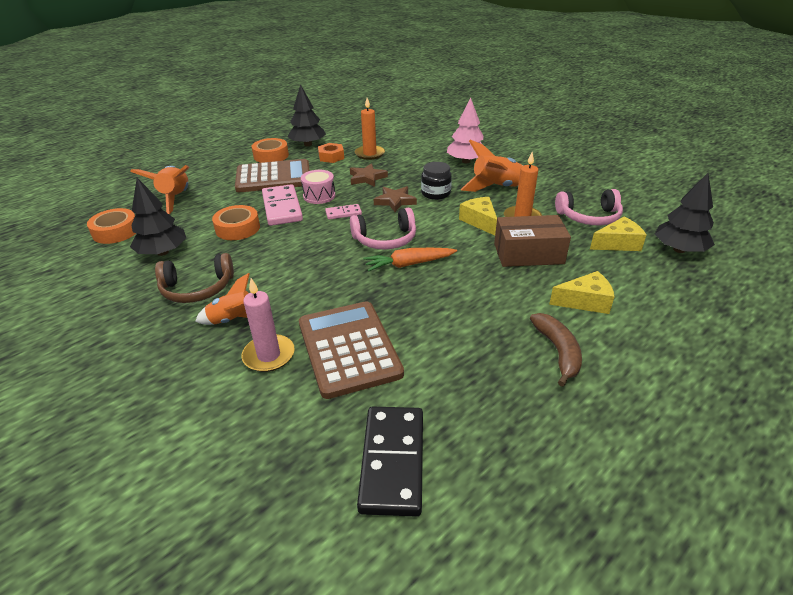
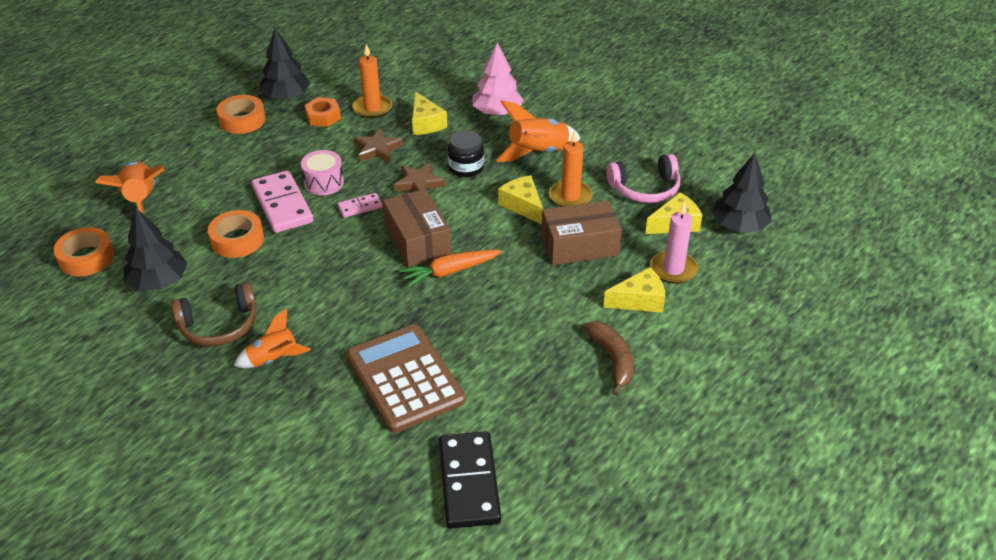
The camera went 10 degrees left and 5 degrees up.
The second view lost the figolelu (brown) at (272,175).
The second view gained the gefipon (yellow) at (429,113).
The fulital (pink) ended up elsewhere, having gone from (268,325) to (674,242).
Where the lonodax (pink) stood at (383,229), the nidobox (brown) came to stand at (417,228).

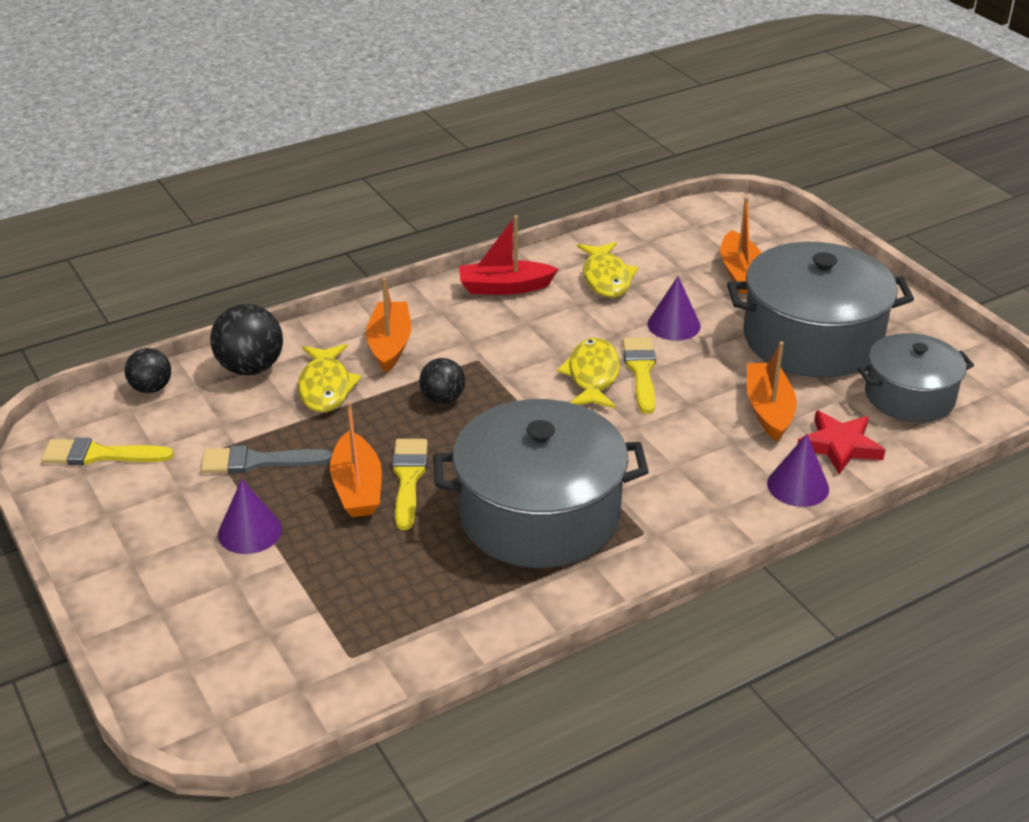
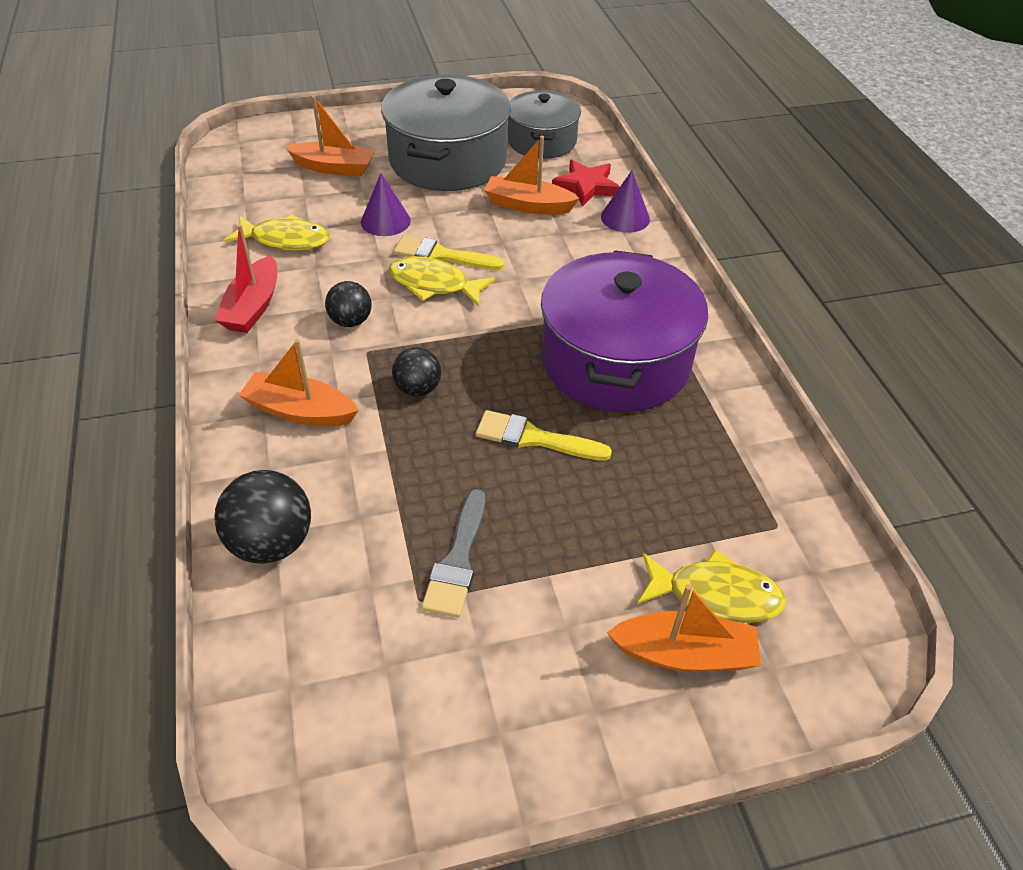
The camera went 75 degrees left and 10 degrees up.
The second view lost the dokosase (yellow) at (107,451).
The second view lost the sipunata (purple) at (250,516).
The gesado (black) ended up elsewhere, having gone from (148,370) to (348,304).
The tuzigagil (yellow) ended up elsewhere, having gone from (329,378) to (712,586).
The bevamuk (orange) ended up elsewhere, having gone from (356,459) to (684,628).
What was the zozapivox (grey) at (541,483) turned into the zozapivox (purple) at (624,331).

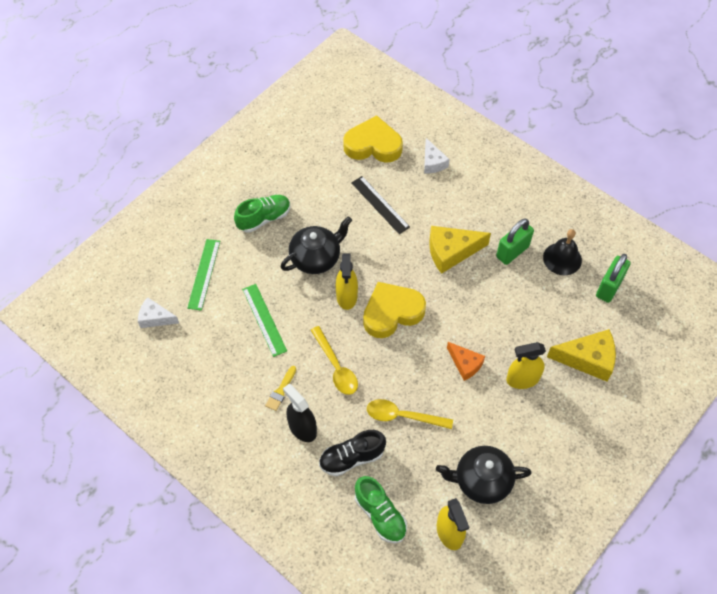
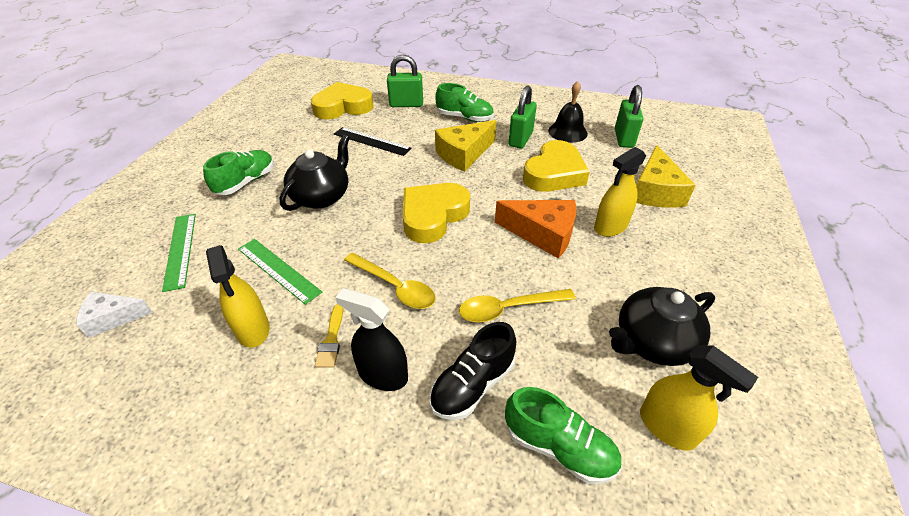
The camera went 25 degrees left and 15 degrees down.
The second view gained the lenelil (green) at (464,102).
The second view gained the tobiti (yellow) at (556,166).
The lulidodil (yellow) ended up elsewhere, having gone from (347,281) to (238,296).
Where the gefipon (white) stood at (437,155), the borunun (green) came to stand at (405,81).
The gefipon (yellow) at (581,355) ended up facing another way, 120 degrees clockwise from before.
The size of the gefipon (orange) at (466,361) changed by a factor of 1.60.

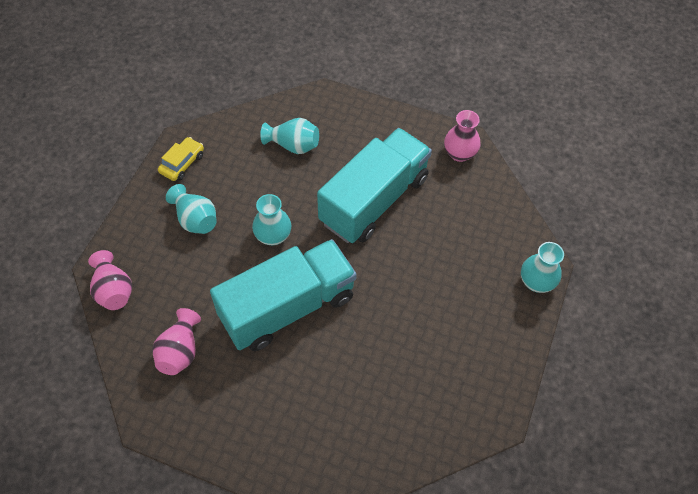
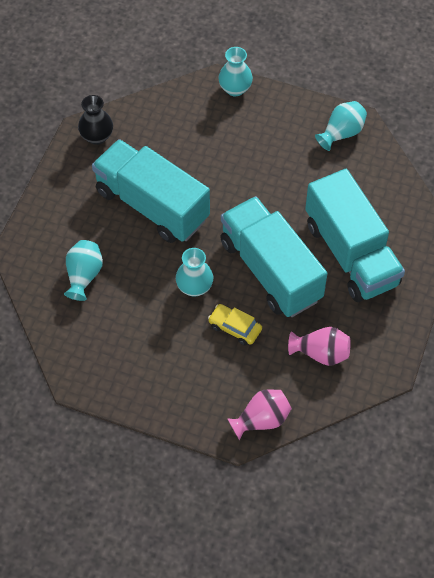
The camera went 90 degrees left and 0 degrees up.
The second view gained the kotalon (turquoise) at (355,235).
The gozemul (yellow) ended up elsewhere, having gone from (181,159) to (235,325).
The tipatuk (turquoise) ended up elsewhere, having gone from (191,209) to (341,126).
What was the tipatuk (pink) at (462,136) turned into the tipatuk (black) at (95,120).

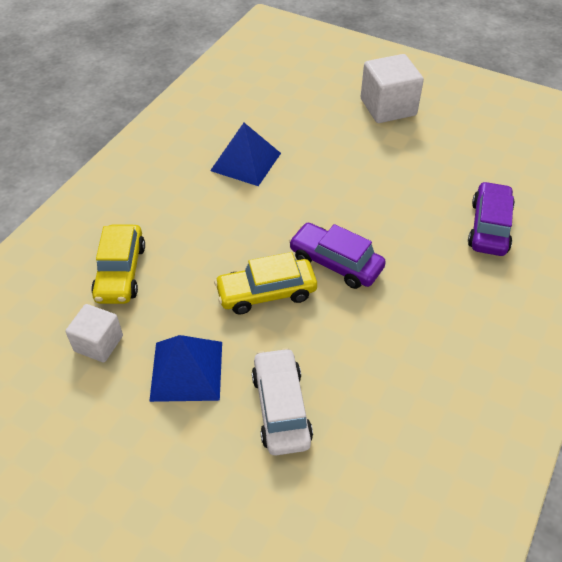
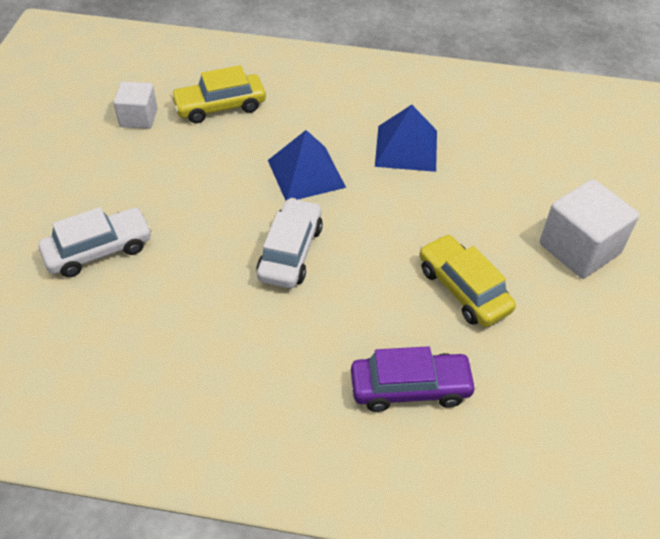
The camera went 70 degrees right and 0 degrees up.
The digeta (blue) ended up elsewhere, having gone from (185,368) to (307,165).
The gozemul (yellow) ended up elsewhere, having gone from (265,283) to (467,280).
What was the gozemul (purple) at (337,256) turned into the gozemul (white) at (289,243).

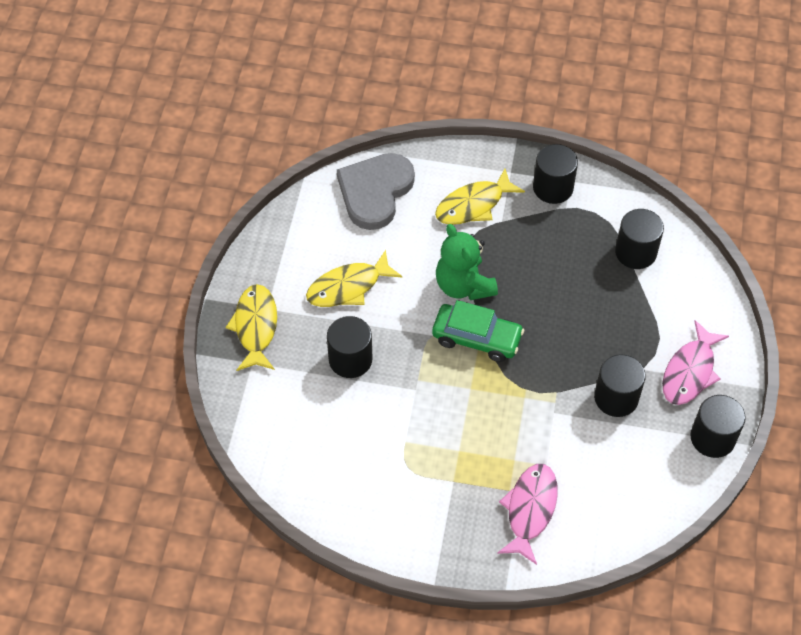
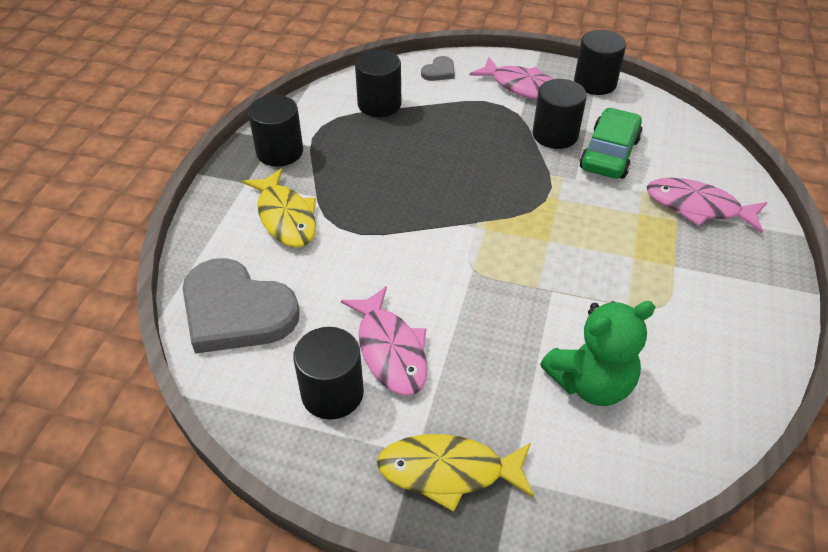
The camera went 85 degrees left and 10 degrees down.
The second view gained the tobiti (grey) at (438,68).
The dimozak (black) ended up elsewhere, having gone from (350,347) to (328,373).
The gozemul (green) ended up elsewhere, having gone from (478,331) to (611,143).
The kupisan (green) ended up elsewhere, having gone from (467,262) to (597,353).
What was the tuzigagil (yellow) at (354,278) turned into the tuzigagil (pink) at (384,341).

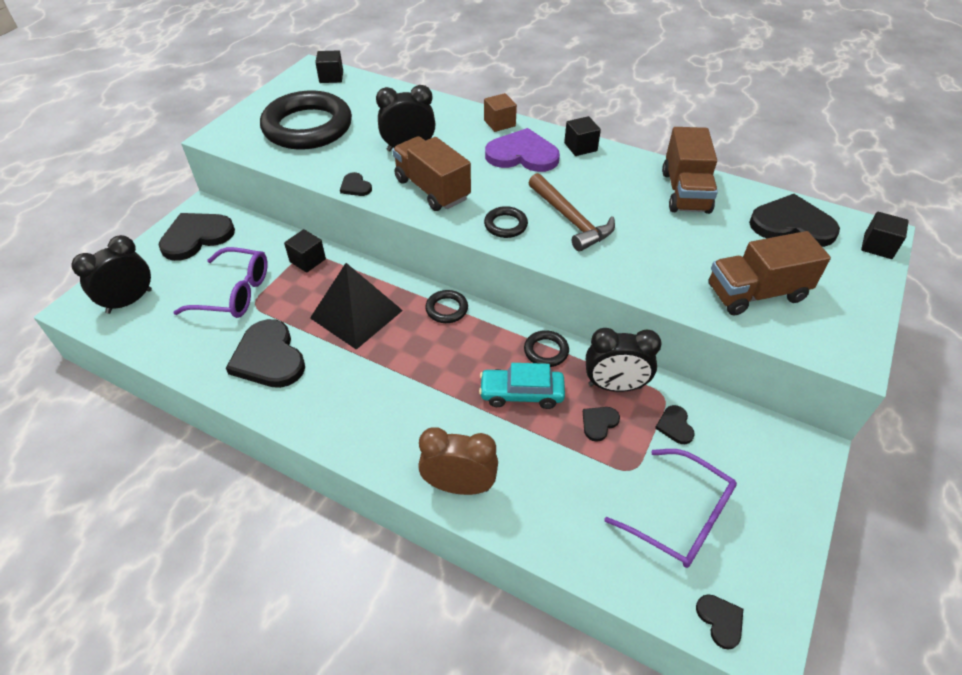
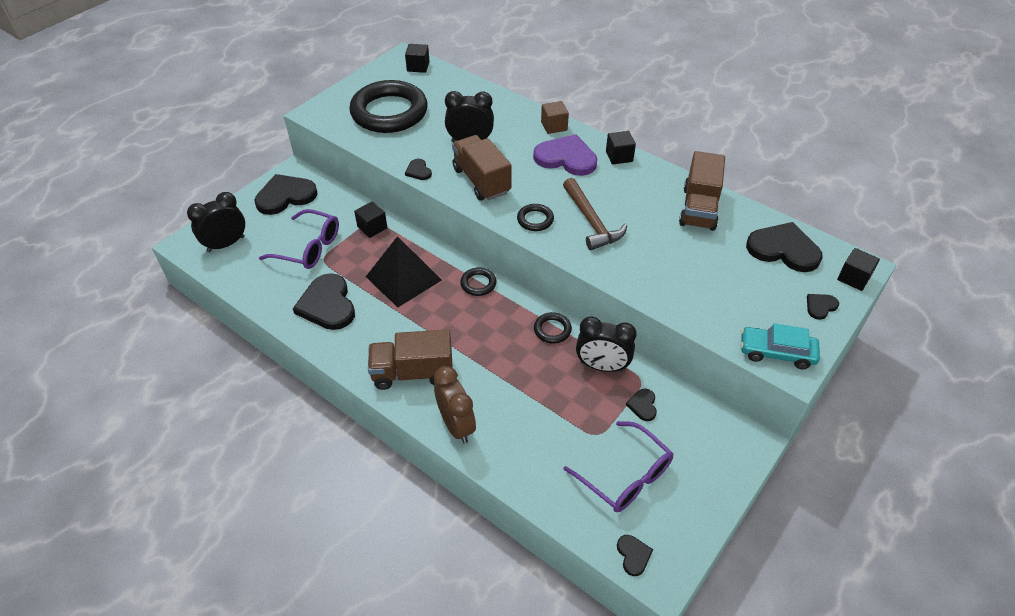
The camera went 10 degrees right and 0 degrees up.
The gozemul (turquoise) ended up elsewhere, having gone from (522,386) to (780,346).
The tobiti (black) ended up elsewhere, having gone from (601,424) to (823,307).
The kotalon (brown) ended up elsewhere, having gone from (769,273) to (410,359).
The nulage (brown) at (458,461) ended up facing another way, 45 degrees clockwise from before.

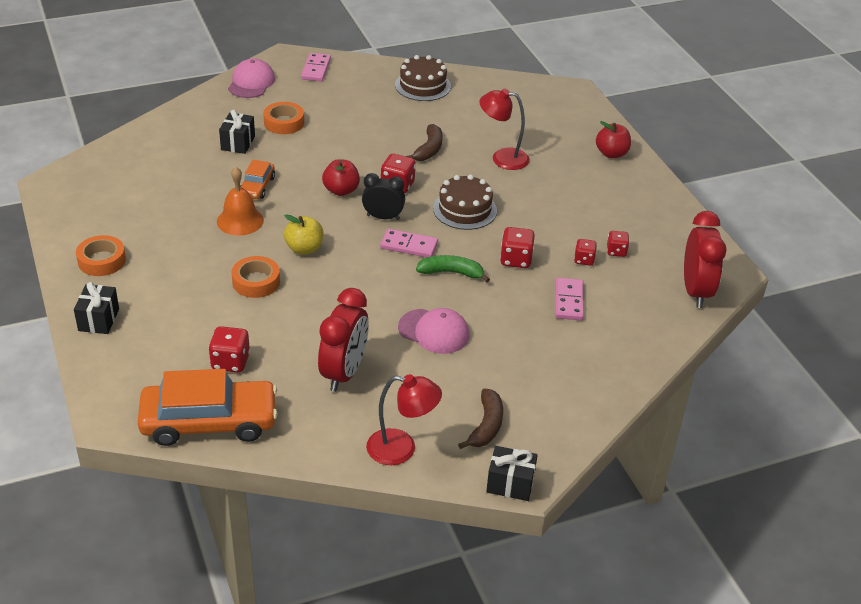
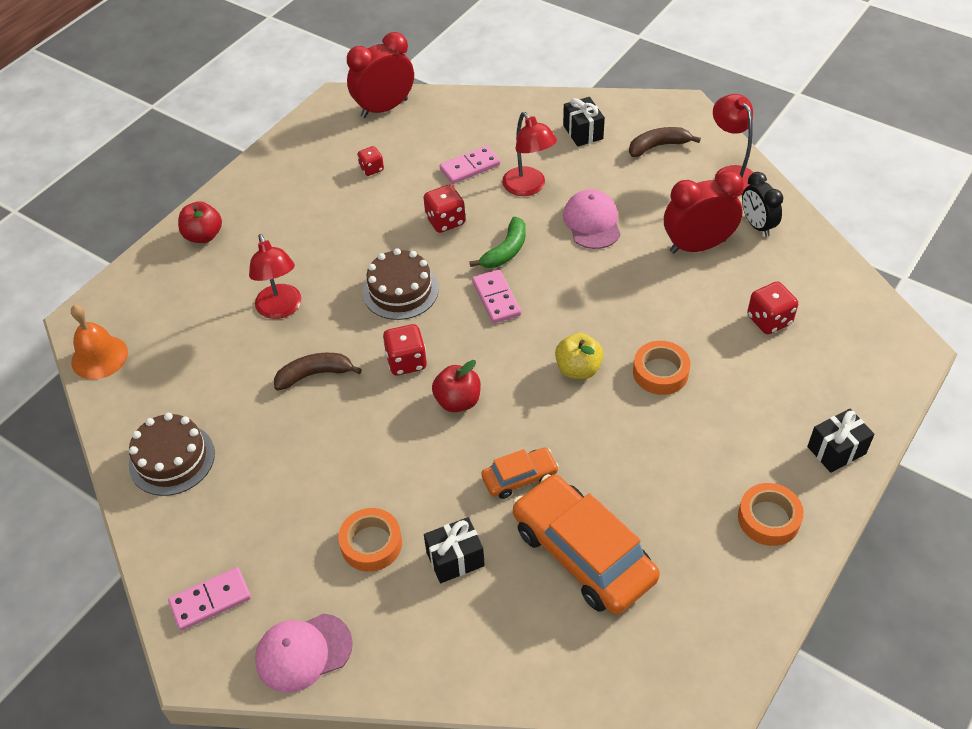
The camera went 120 degrees left and 10 degrees up.
The second view lost the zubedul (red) at (585,252).
The second view gained the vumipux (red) at (529,154).
The gozemul (orange) ended up elsewhere, having gone from (208,407) to (586,544).
The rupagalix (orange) ended up elsewhere, having gone from (240,201) to (99,342).
The nulage (black) ended up elsewhere, having gone from (383,196) to (762,204).
The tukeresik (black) ended up elsewhere, having gone from (511,473) to (584,121).
The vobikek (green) at (453,269) ended up facing another way, 120 degrees counterclockwise from before.

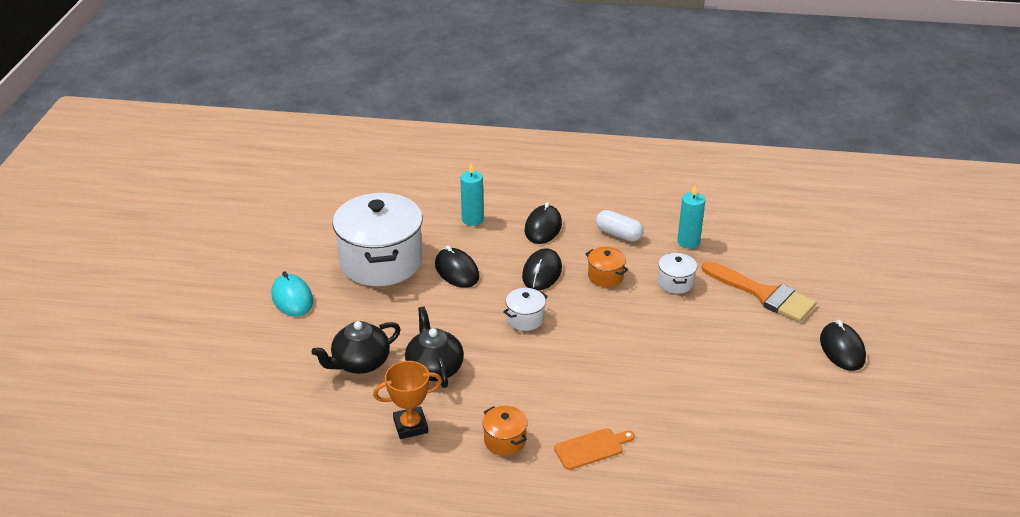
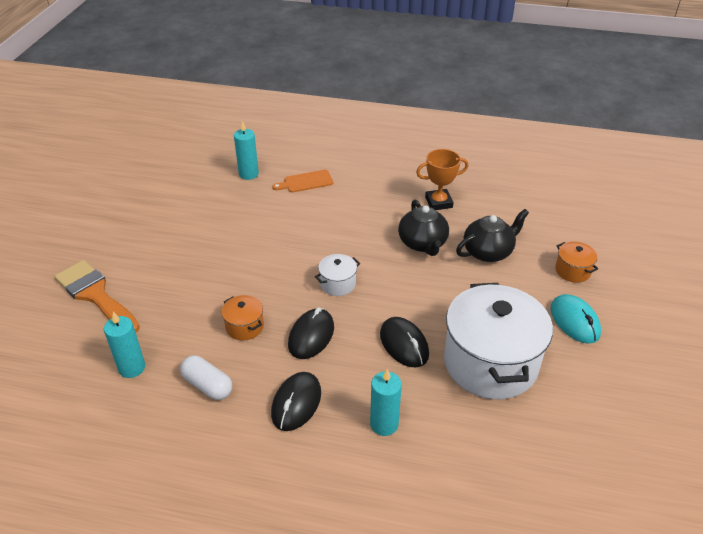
The camera went 175 degrees left and 5 degrees up.
The second view lost the zozapivox (white) at (677,273).
The second view lost the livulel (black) at (843,345).
The second view gained the fulital (turquoise) at (246,150).
The zozapivox (orange) ended up elsewhere, having gone from (505,431) to (576,262).

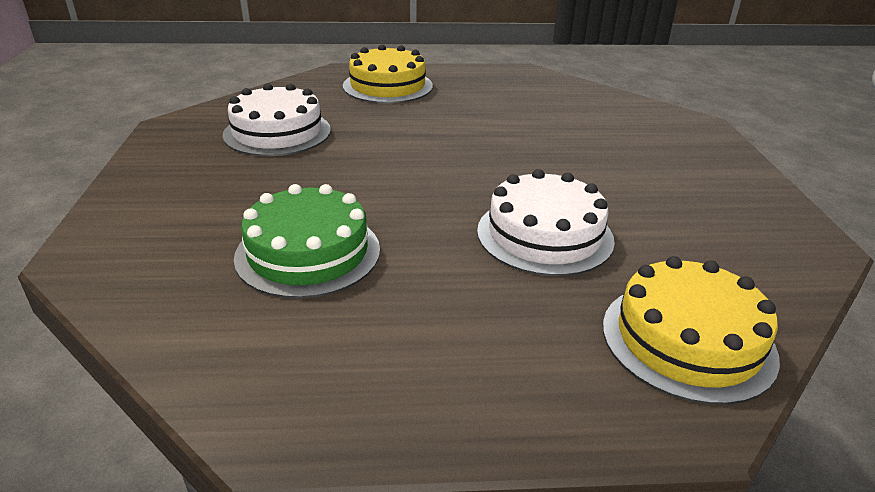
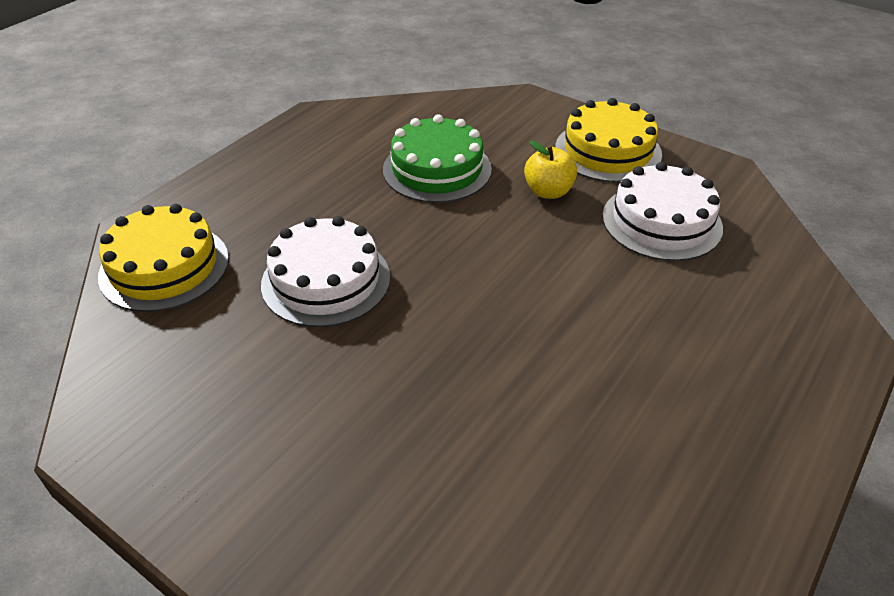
The camera went 130 degrees right and 10 degrees up.
The second view gained the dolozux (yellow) at (550,170).
The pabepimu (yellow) ended up elsewhere, having gone from (388,73) to (608,140).

